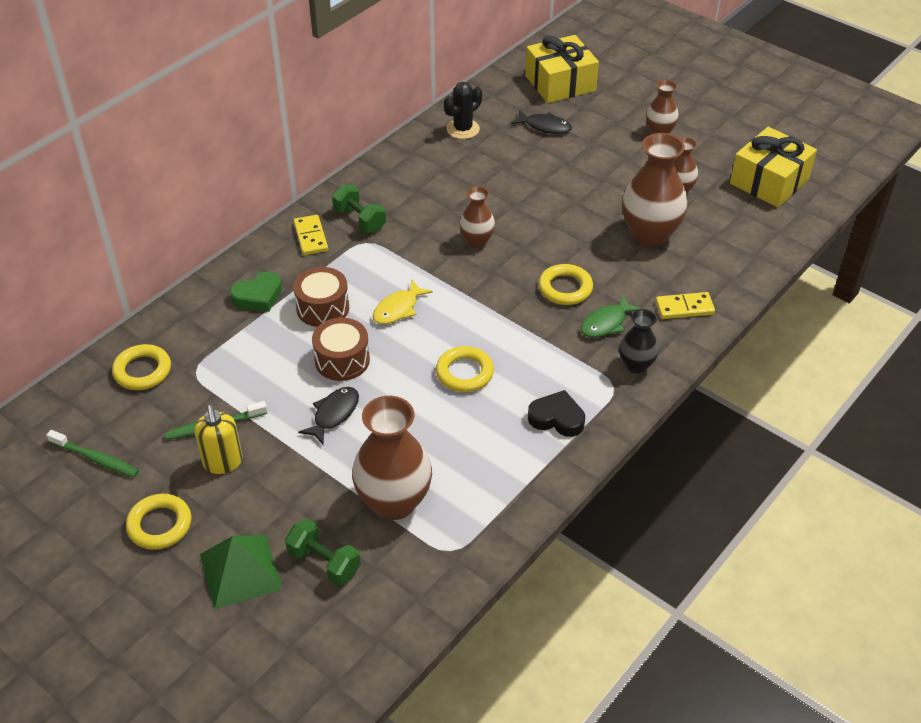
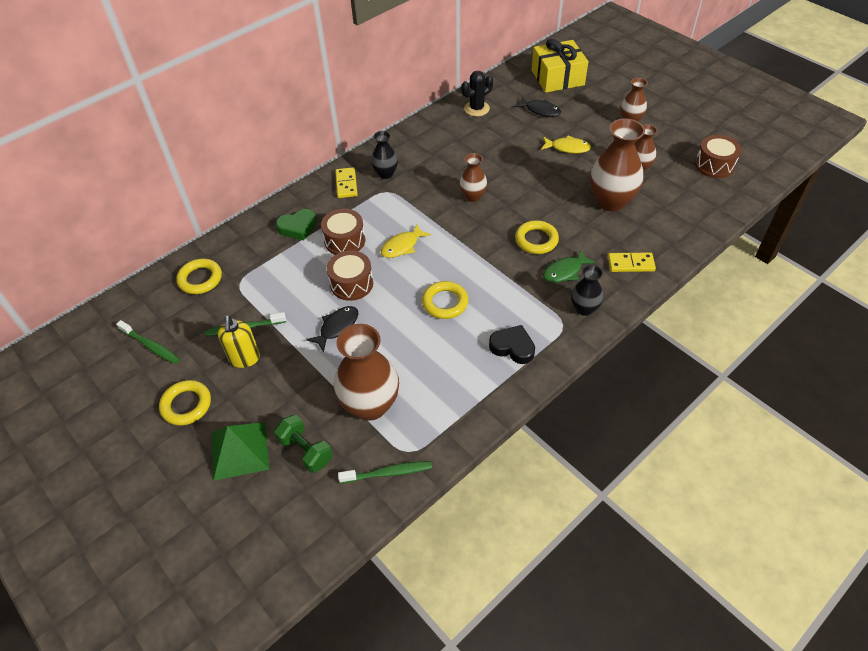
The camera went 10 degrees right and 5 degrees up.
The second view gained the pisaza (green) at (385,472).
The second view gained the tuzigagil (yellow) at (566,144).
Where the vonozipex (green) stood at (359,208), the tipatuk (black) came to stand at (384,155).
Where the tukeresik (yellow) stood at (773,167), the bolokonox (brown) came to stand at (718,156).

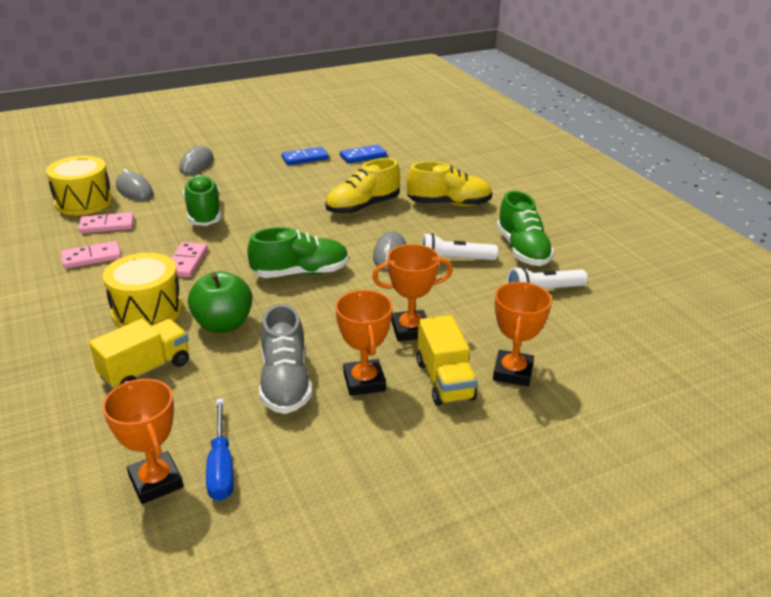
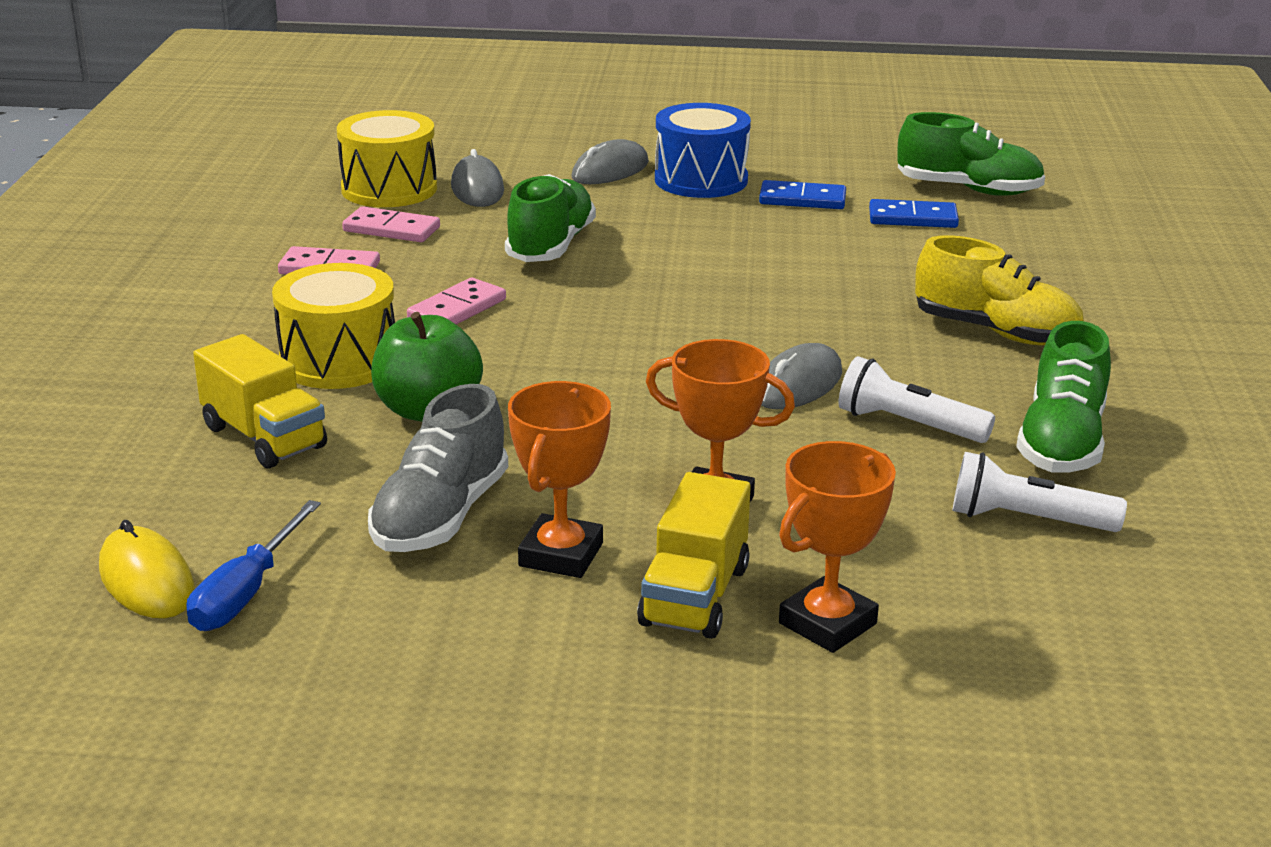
The camera went 30 degrees right and 5 degrees down.
The second view lost the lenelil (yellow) at (362,186).
The second view gained the bolokonox (blue) at (703,150).
The lenelil (green) ended up elsewhere, having gone from (298,252) to (971,154).
Where the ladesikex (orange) stood at (143,441), the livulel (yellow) came to stand at (147,569).
The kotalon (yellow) at (139,354) ended up facing another way, 60 degrees clockwise from before.

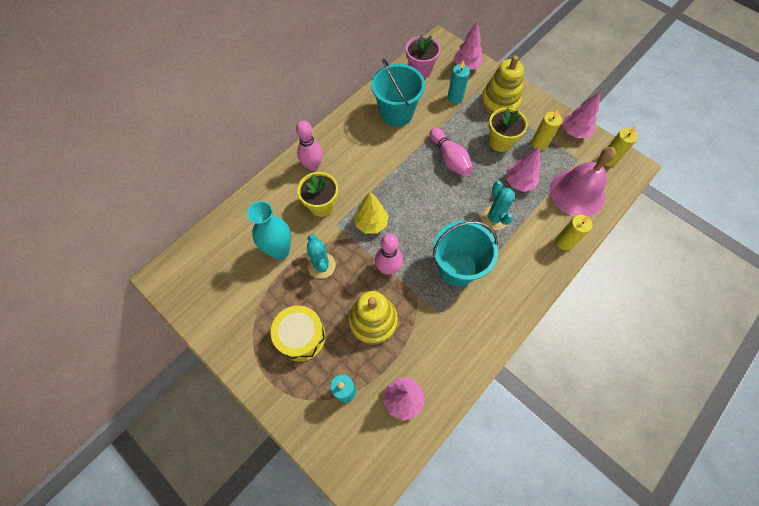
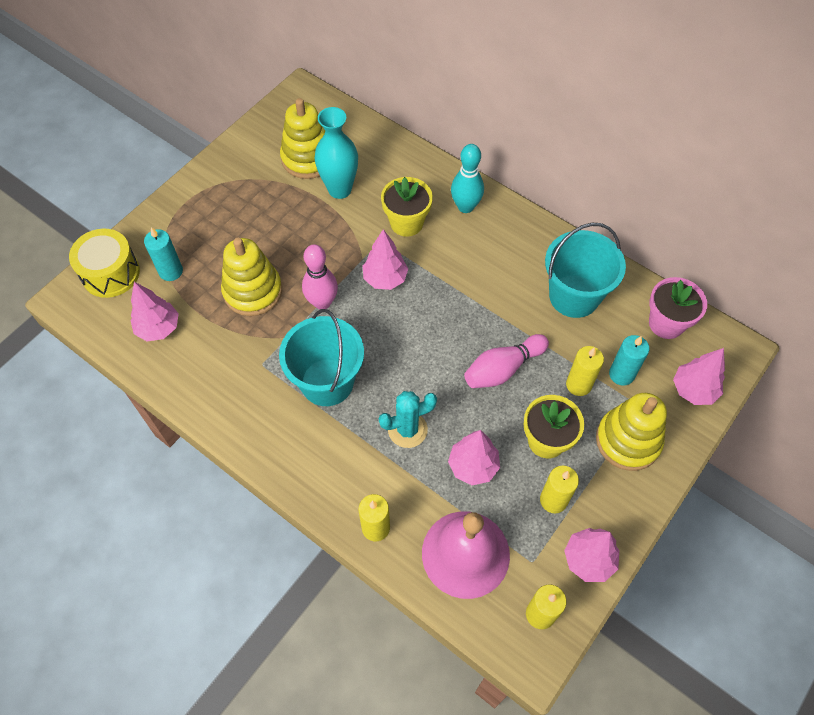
The camera went 85 degrees right and 5 degrees down.
The second view lost the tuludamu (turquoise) at (321,256).
The second view gained the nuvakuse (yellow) at (302,138).
The second view gained the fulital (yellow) at (585,371).
The bolokonox (yellow) ended up elsewhere, having gone from (298,333) to (104,263).
What was the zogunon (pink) at (309,146) turned into the zogunon (turquoise) at (467,178).
What was the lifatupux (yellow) at (371,213) turned into the lifatupux (pink) at (385,259).

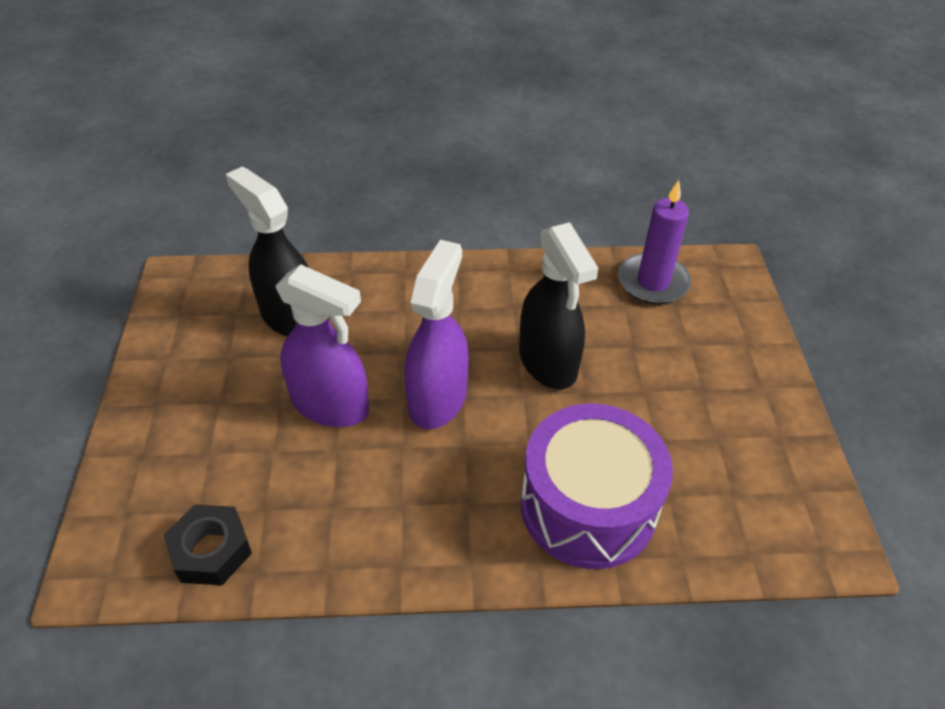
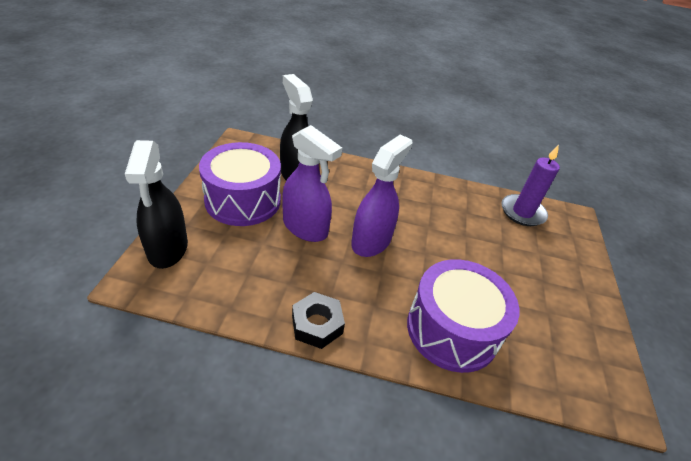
The camera went 10 degrees right and 5 degrees down.
The second view gained the bolokonox (purple) at (240,184).
The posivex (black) ended up elsewhere, having gone from (208,544) to (318,320).
The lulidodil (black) ended up elsewhere, having gone from (558,306) to (156,204).

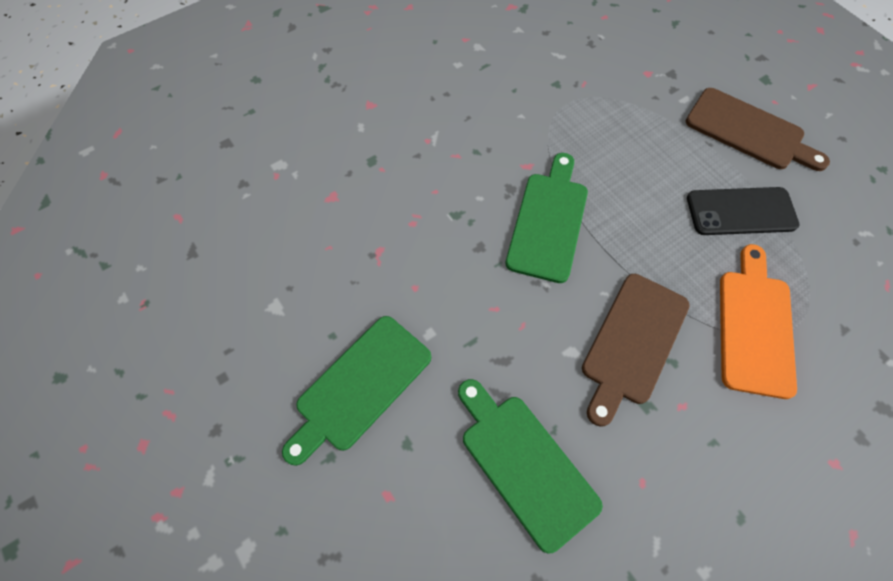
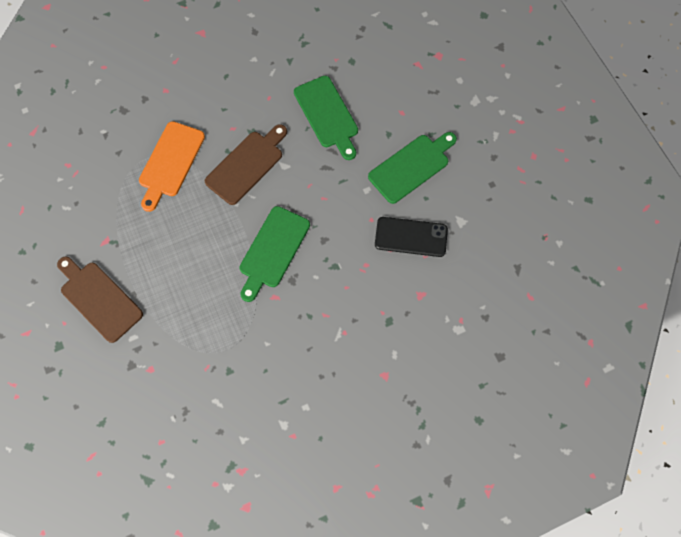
The camera went 170 degrees left and 5 degrees up.
The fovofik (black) ended up elsewhere, having gone from (743,211) to (411,237).

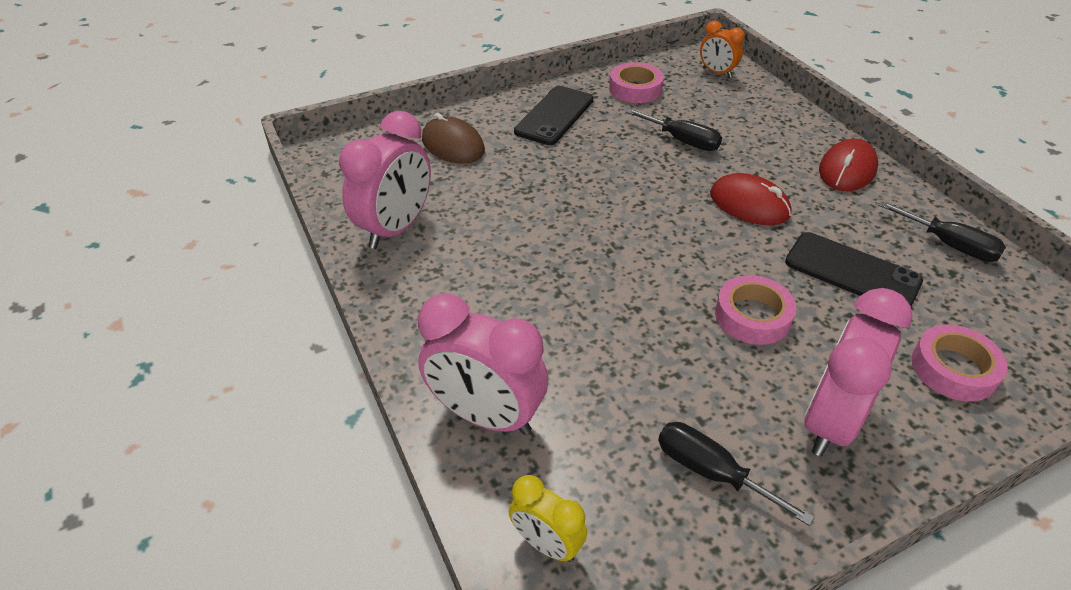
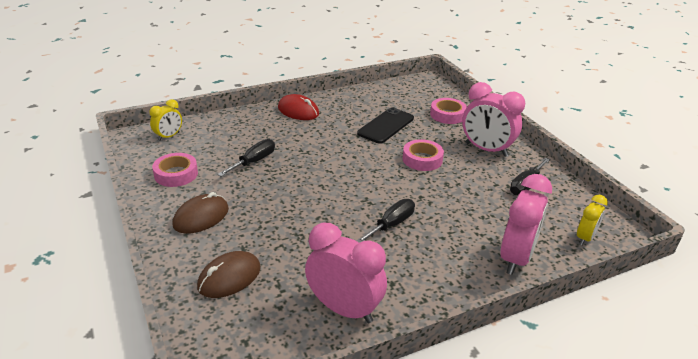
The camera went 90 degrees left and 10 degrees down.
The second view lost the livulel (red) at (750,199).
The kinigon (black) ended up elsewhere, having gone from (942,231) to (385,221).
Where the fovofik (black) stood at (553,115), the livulel (brown) came to stand at (200,213).
What was the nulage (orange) at (722,49) turned into the nulage (yellow) at (165,120).

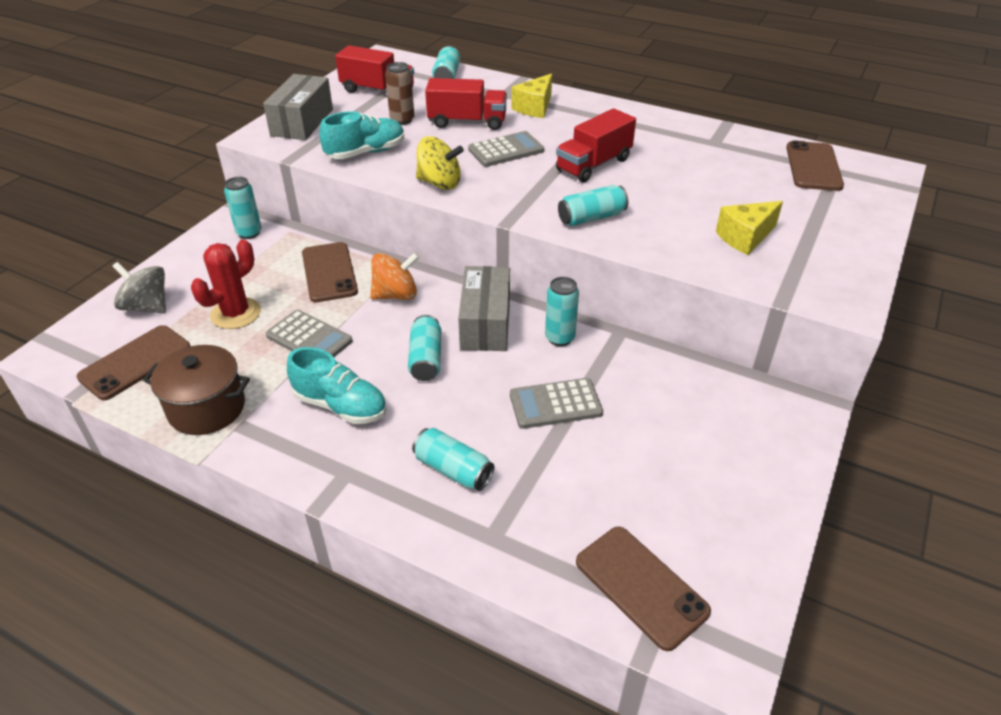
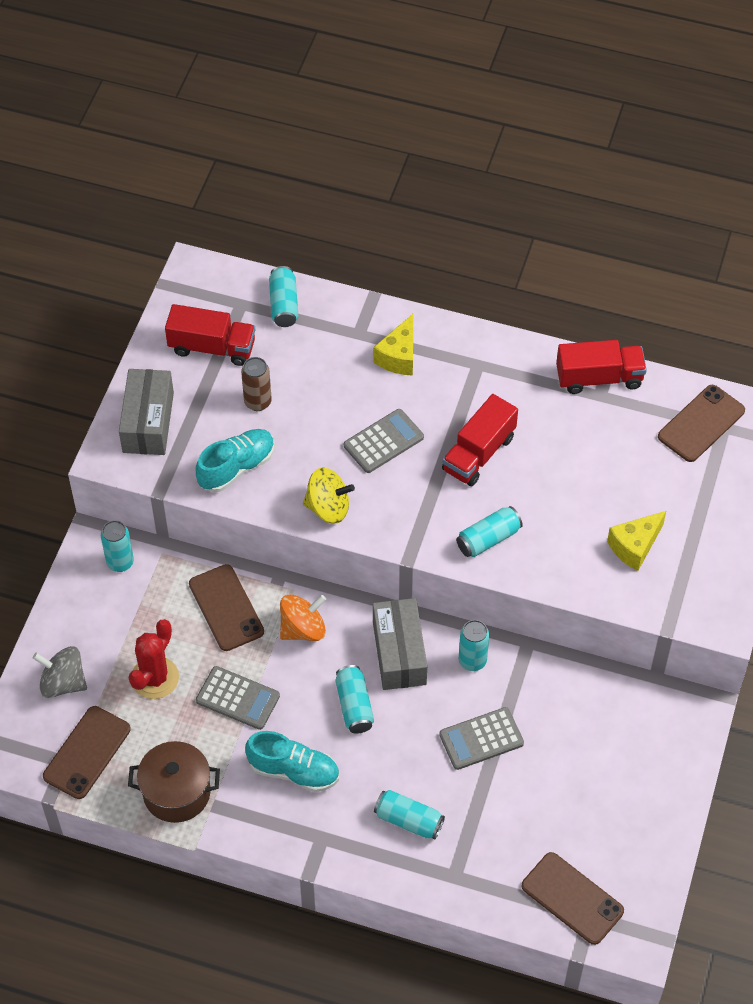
The camera went 10 degrees left and 15 degrees up.
The kotalon (red) ended up elsewhere, having gone from (466,104) to (601,367).
The fovofik (brown) at (815,165) ended up facing another way, 45 degrees clockwise from before.

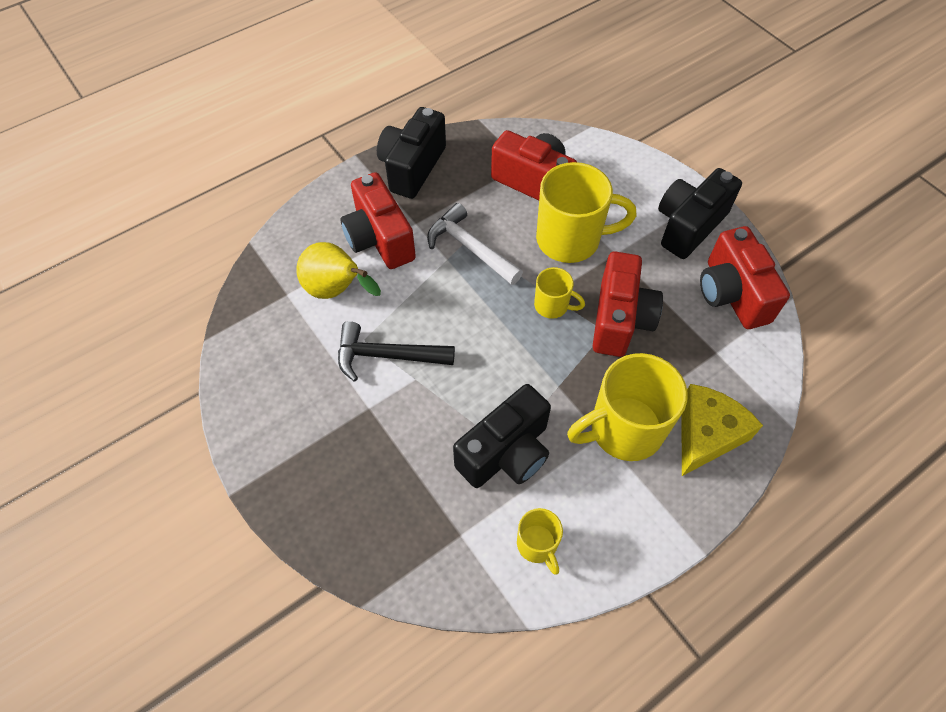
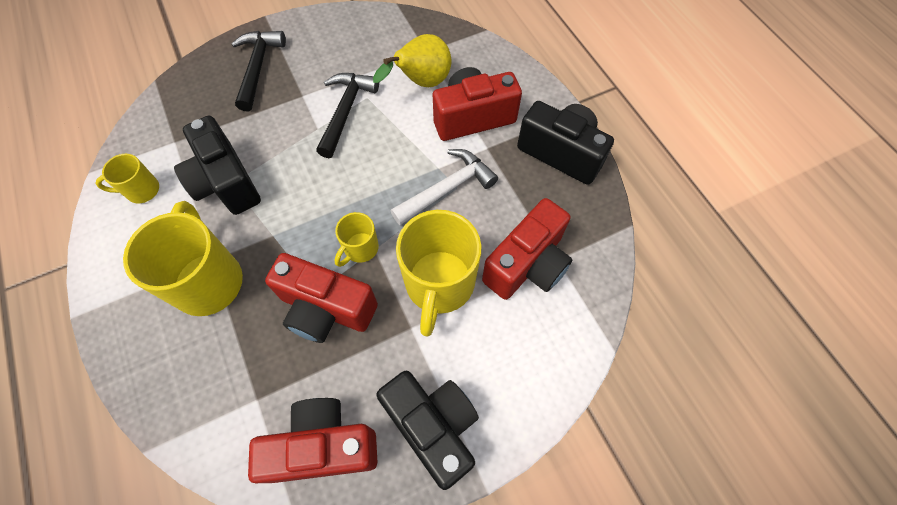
The camera went 100 degrees right and 5 degrees up.
The second view lost the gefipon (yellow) at (722,430).
The second view gained the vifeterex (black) at (258,71).

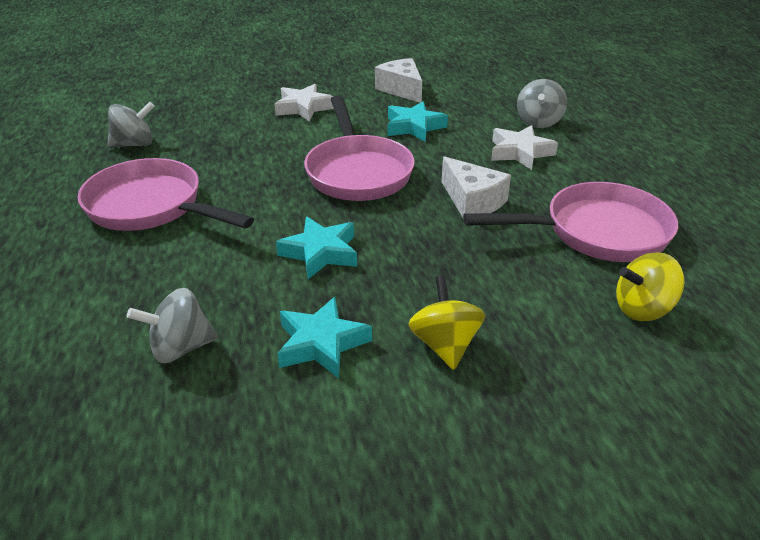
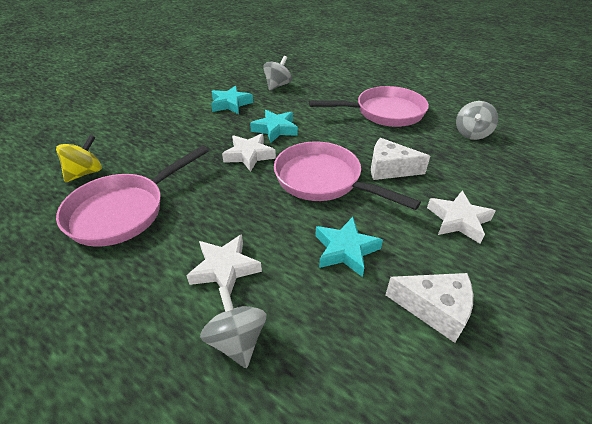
The camera went 140 degrees right and 5 degrees up.
The second view lost the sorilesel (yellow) at (446,322).
The second view gained the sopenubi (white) at (249,153).
The gefipon (white) ended up elsewhere, having gone from (476,187) to (400,159).

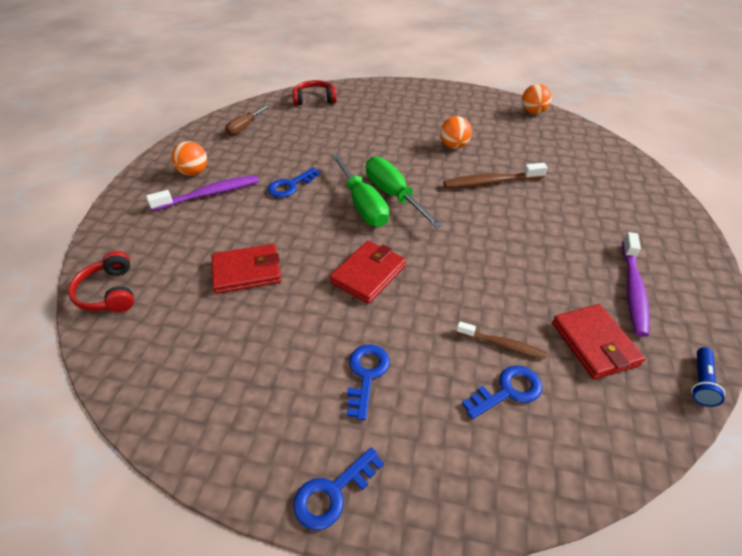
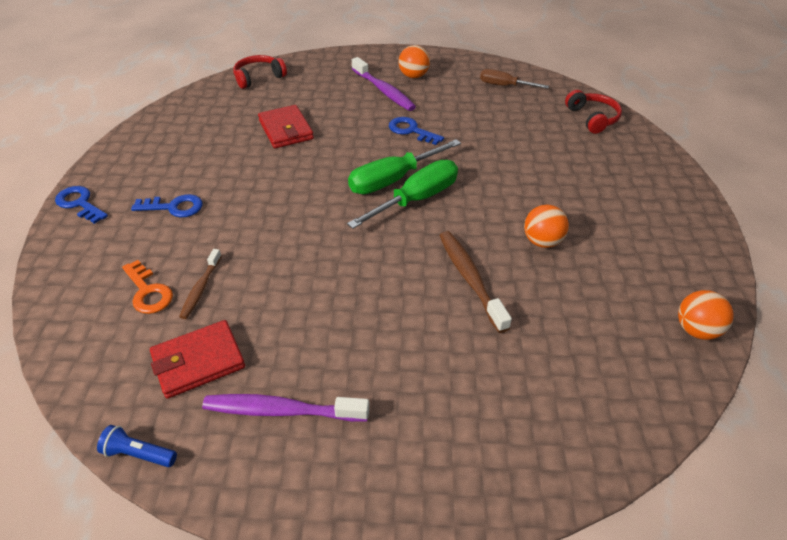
The camera went 80 degrees right and 0 degrees up.
The second view lost the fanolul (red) at (367,272).
What was the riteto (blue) at (502,392) turned into the riteto (orange) at (147,287).

